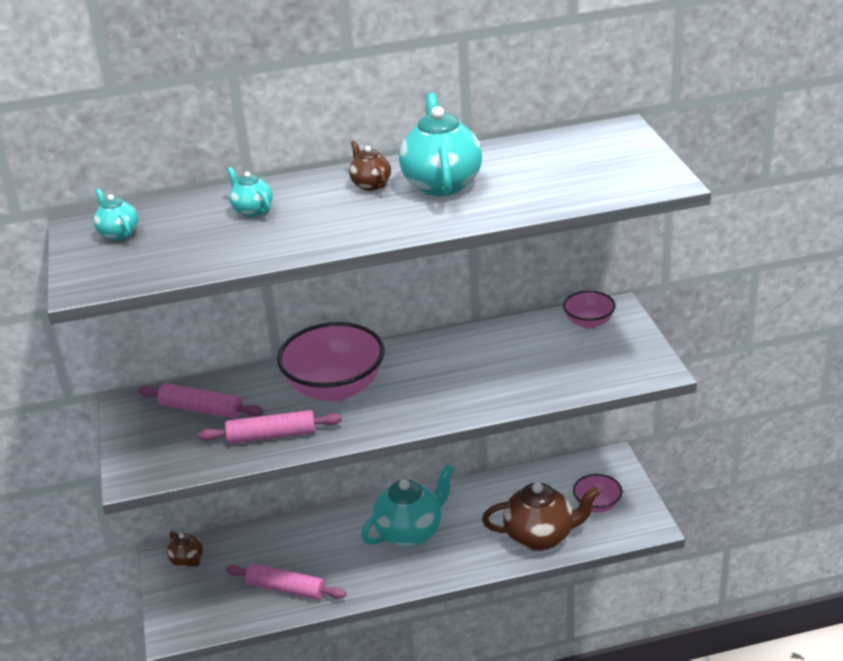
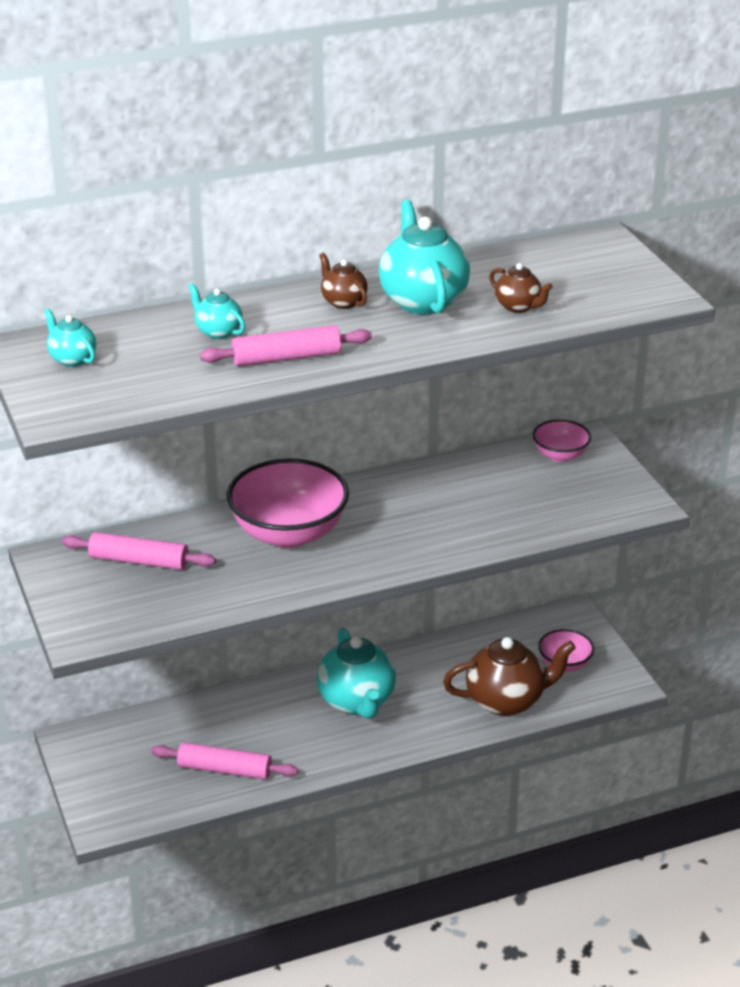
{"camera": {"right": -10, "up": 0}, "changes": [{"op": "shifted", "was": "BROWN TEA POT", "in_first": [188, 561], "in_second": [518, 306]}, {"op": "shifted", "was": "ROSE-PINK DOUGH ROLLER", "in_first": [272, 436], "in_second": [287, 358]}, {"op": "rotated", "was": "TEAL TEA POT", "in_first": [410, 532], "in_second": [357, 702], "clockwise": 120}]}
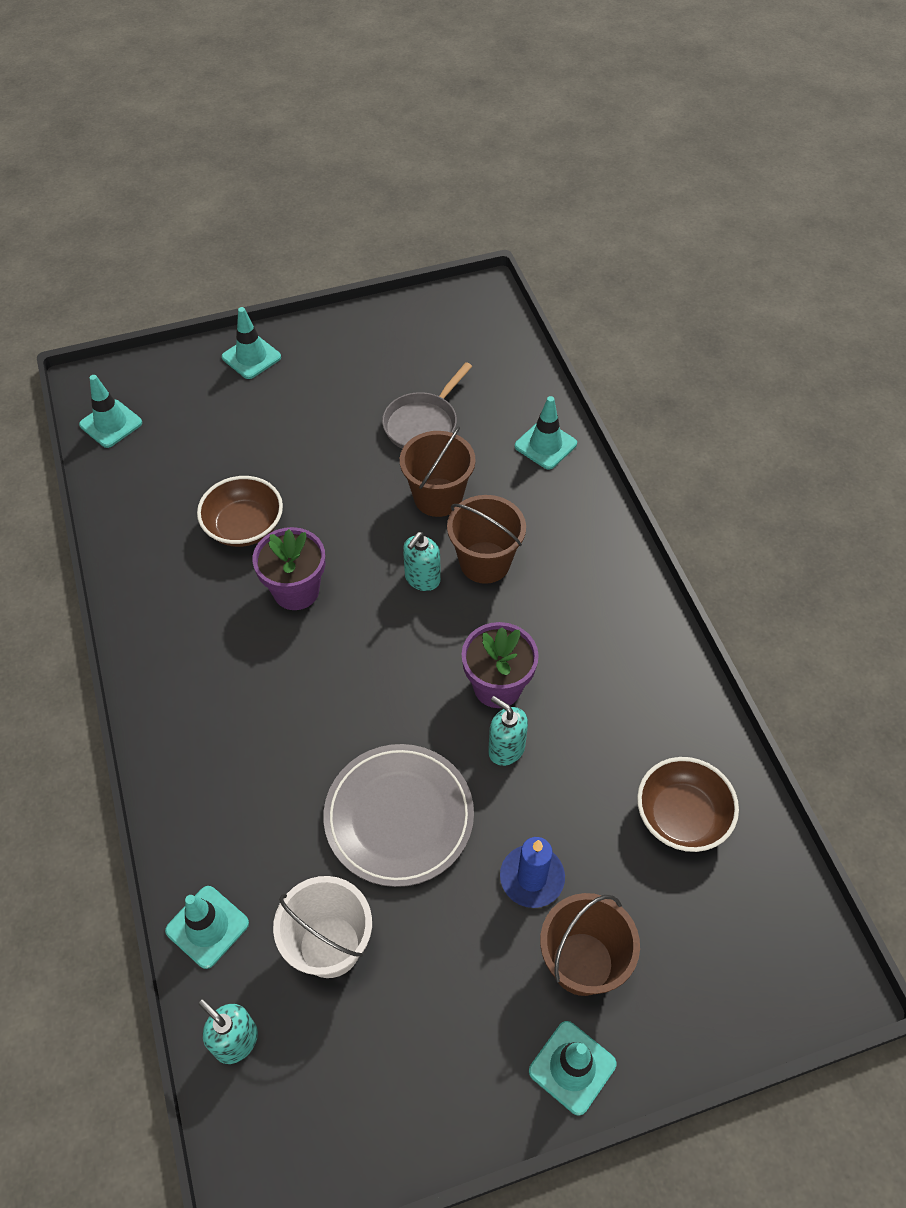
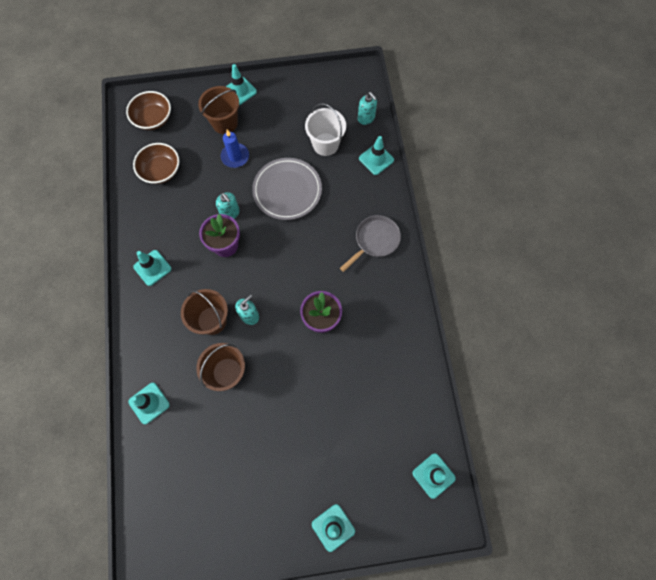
{"camera": {"right": -170, "up": 15}, "changes": [{"op": "shifted", "was": "BROWN BOWL", "in_first": [244, 526], "in_second": [153, 119]}, {"op": "shifted", "was": "ASH-GREY FRYING PAN", "in_first": [423, 424], "in_second": [375, 240]}, {"op": "new", "now": "TEAL SAFETY CONE", "in_second": [152, 268]}]}
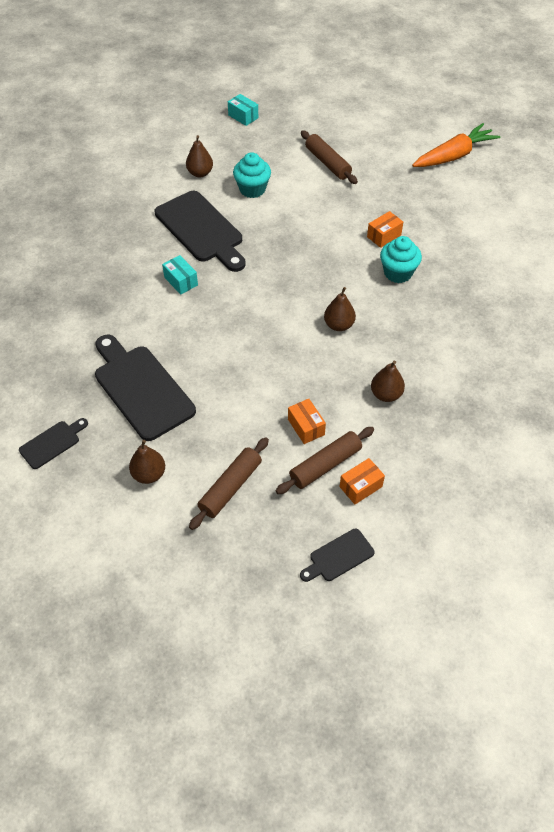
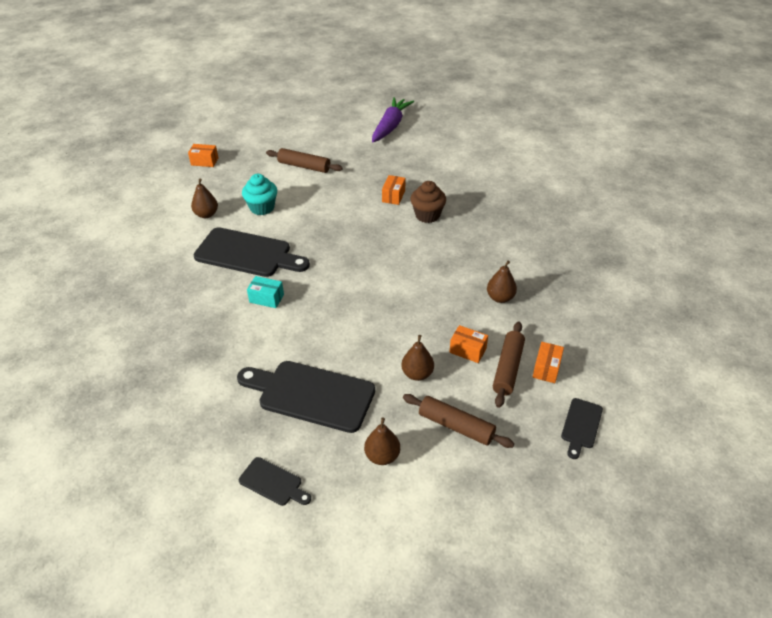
{"camera": {"right": -35, "up": -10}, "changes": [{"op": "rotated", "was": "BLACK CUTTING BOARD", "in_first": [52, 443], "in_second": [273, 483], "clockwise": 105}, {"op": "rotated", "was": "BROWN DOUGH ROLLER", "in_first": [230, 487], "in_second": [456, 426], "clockwise": -60}, {"op": "repainted", "was": "TEAL PARCEL", "now": "ORANGE PARCEL", "in_first": [243, 116], "in_second": [204, 161]}, {"op": "shifted", "was": "BROWN TOY PEAR", "in_first": [339, 325], "in_second": [417, 374]}, {"op": "repainted", "was": "TEAL CUPCAKE", "now": "BROWN CUPCAKE", "in_first": [398, 273], "in_second": [427, 215]}, {"op": "repainted", "was": "ORANGE CARROT", "now": "PURPLE CARROT", "in_first": [454, 156], "in_second": [390, 126]}]}
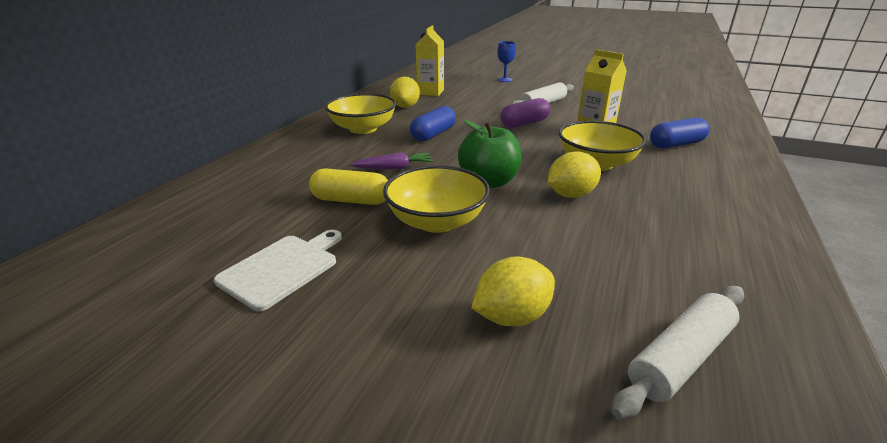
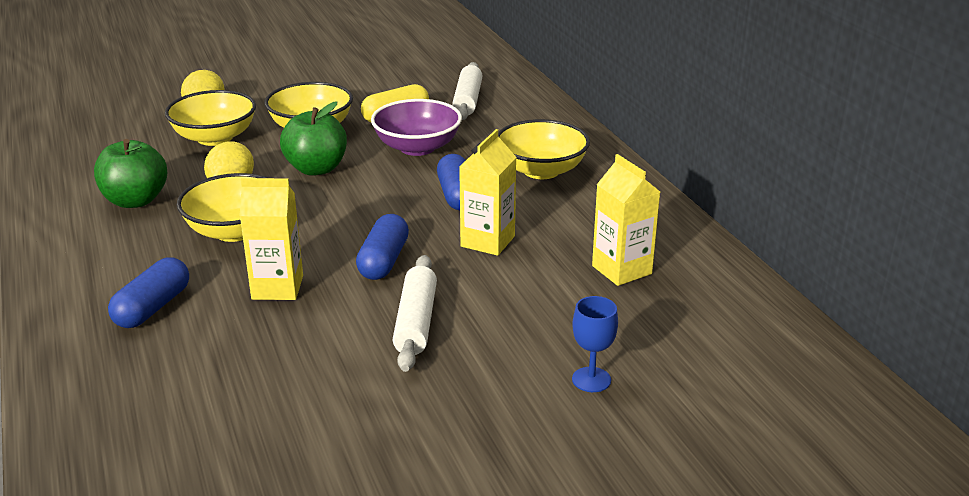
{"camera": {"right": 135, "up": 0}, "changes": [{"op": "gone", "was": "PURE WHITE CUTTING BOARD", "in_first": [282, 268]}, {"op": "swapped", "was": "PURPLE CARROT", "now": "PURPLE BOWL", "in_first": [393, 168], "in_second": [417, 147]}, {"op": "gone", "was": "YELLOW LEMON", "in_first": [405, 106]}, {"op": "repainted", "was": "PURPLE PILL SHAPE", "now": "ROYAL BLUE PILL SHAPE", "in_first": [524, 123], "in_second": [384, 261]}, {"op": "shifted", "was": "PURE WHITE DOUGH ROLLER", "in_first": [681, 358], "in_second": [467, 100]}, {"op": "new", "now": "LEAF-GREEN APPLE FRUIT", "in_second": [135, 201]}, {"op": "new", "now": "YELLOW BOWL", "in_second": [215, 138]}, {"op": "new", "now": "YELLOW JUICE CARTON", "in_second": [487, 241]}]}
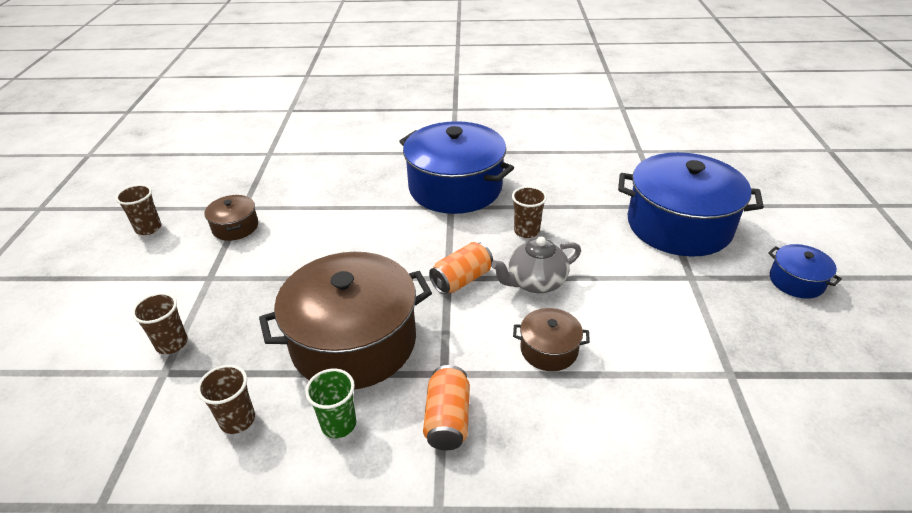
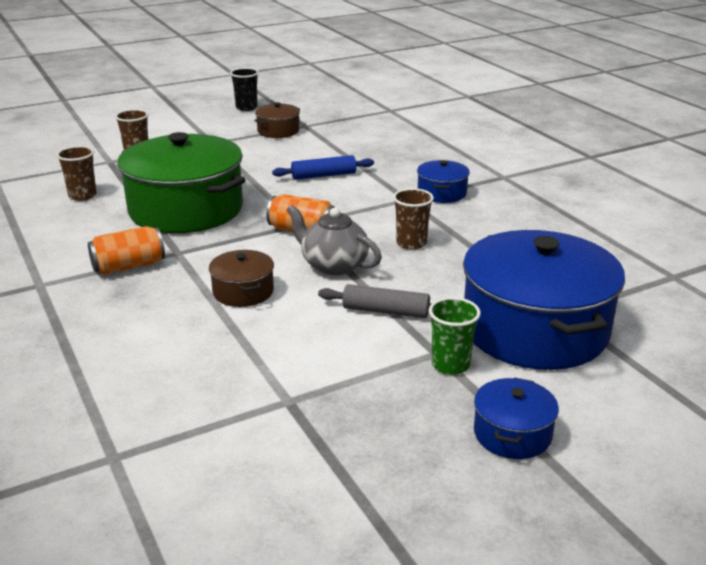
{"camera": {"right": 60, "up": -10}, "changes": [{"op": "repainted", "was": "BROWN CUP", "now": "BLACK CUP", "in_first": [148, 228], "in_second": [246, 108]}, {"op": "repainted", "was": "BROWN STOCKPOT", "now": "LEAF-GREEN STOCKPOT", "in_first": [354, 342], "in_second": [186, 209]}, {"op": "shifted", "was": "LEAF-GREEN CUP", "in_first": [338, 424], "in_second": [450, 365]}, {"op": "scaled", "was": "ROYAL BLUE STOCKPOT", "in_first": [455, 187], "in_second": [442, 193], "ratio": 0.45}, {"op": "new", "now": "ROYAL BLUE DOUGH ROLLER", "in_second": [323, 175]}, {"op": "new", "now": "ASH-GREY DOUGH ROLLER", "in_second": [386, 311]}]}
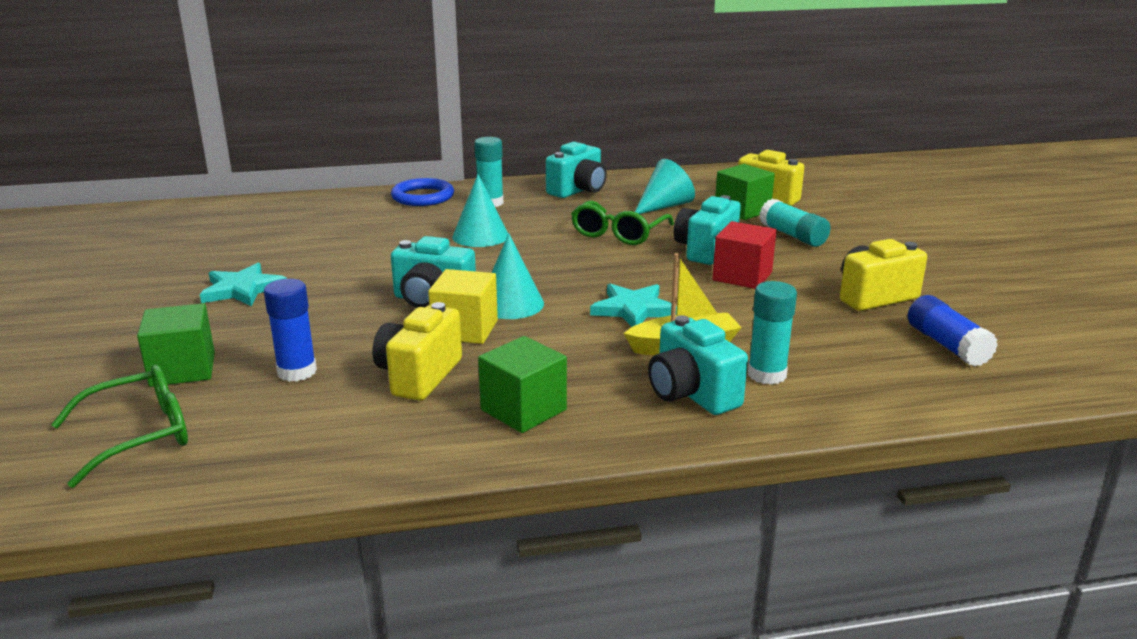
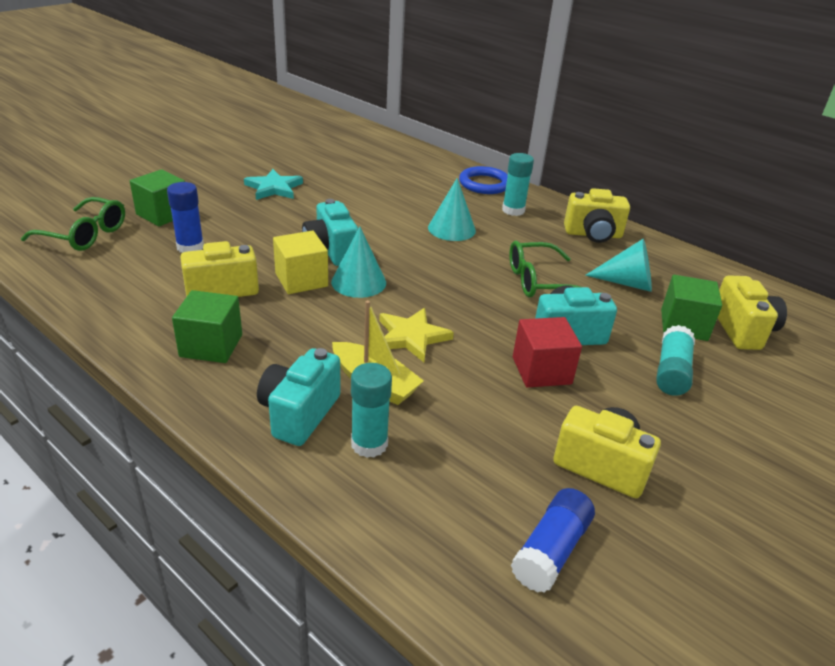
{"camera": {"right": 50, "up": 10}, "changes": [{"op": "repainted", "was": "TEAL CAMERA", "now": "YELLOW CAMERA", "in_first": [578, 191], "in_second": [593, 234]}, {"op": "repainted", "was": "TEAL STAR", "now": "YELLOW STAR", "in_first": [633, 309], "in_second": [411, 337]}]}
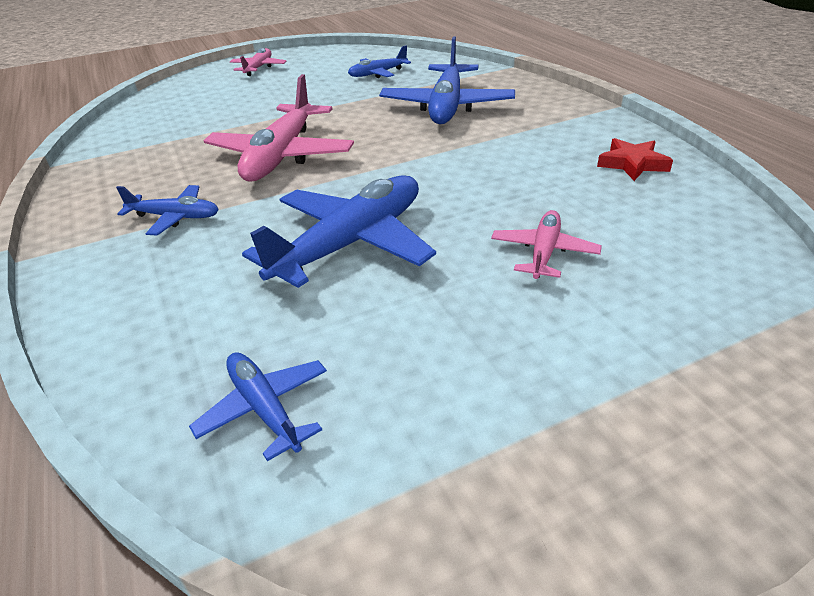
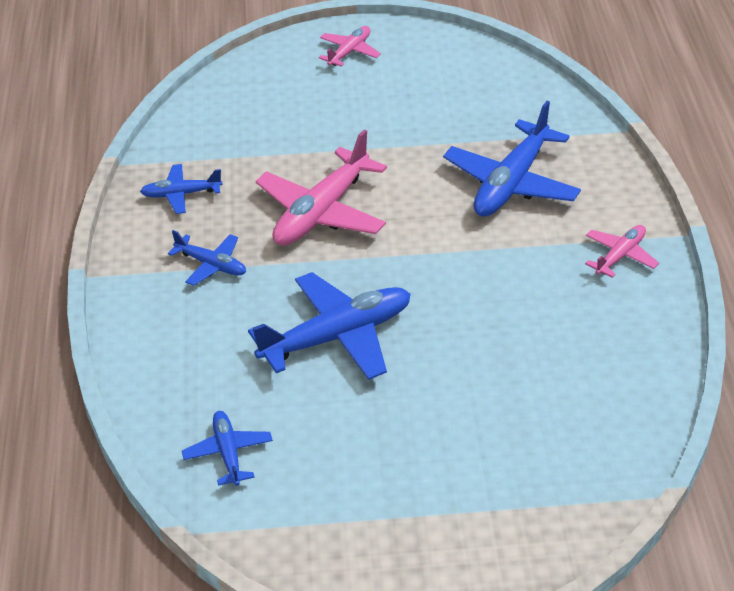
{"camera": {"right": 20, "up": 5}, "changes": [{"op": "shifted", "was": "ROYAL BLUE PLANE", "in_first": [377, 74], "in_second": [181, 194]}, {"op": "shifted", "was": "ROSE-PINK PLANE", "in_first": [544, 252], "in_second": [620, 256]}, {"op": "gone", "was": "CRIMSON STAR", "in_first": [632, 164]}]}
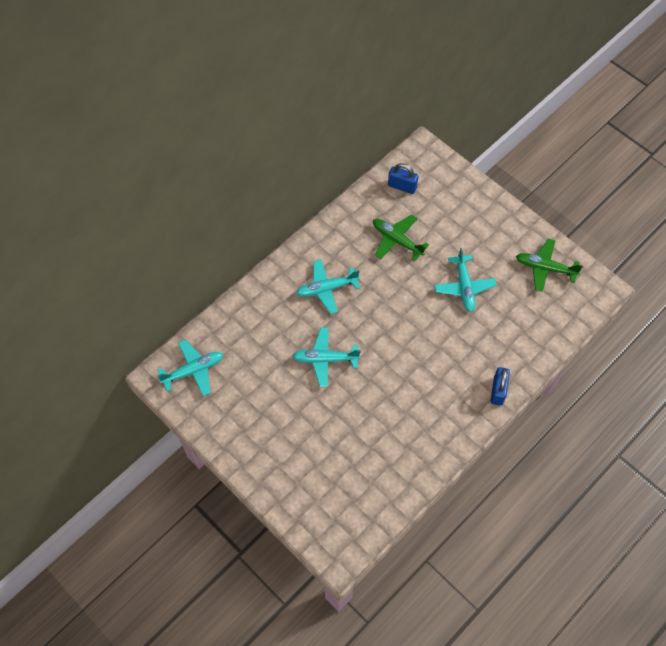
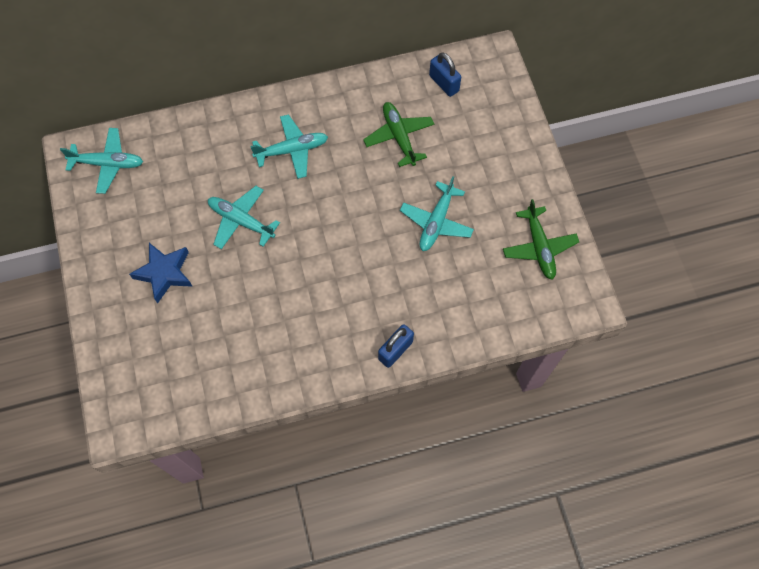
{"camera": {"right": 30, "up": 5}, "changes": [{"op": "rotated", "was": "TEAL PLANE", "in_first": [326, 289], "in_second": [292, 150], "clockwise": 150}, {"op": "rotated", "was": "LEAF-GREEN PLANE", "in_first": [545, 268], "in_second": [539, 247], "clockwise": -150}, {"op": "new", "now": "ROYAL BLUE STAR", "in_second": [164, 273]}]}
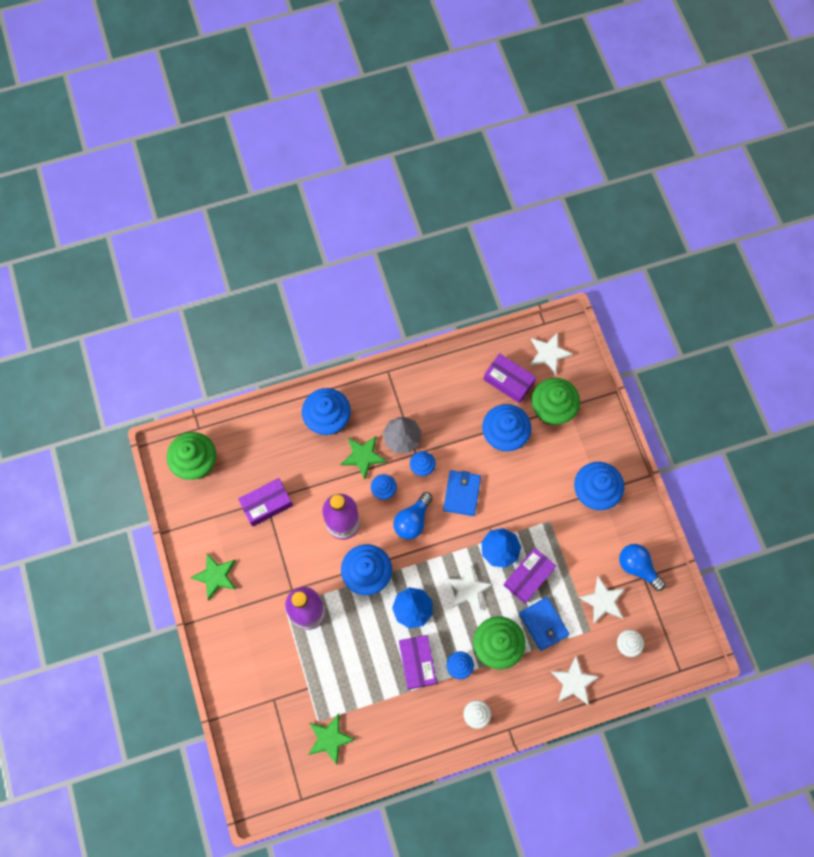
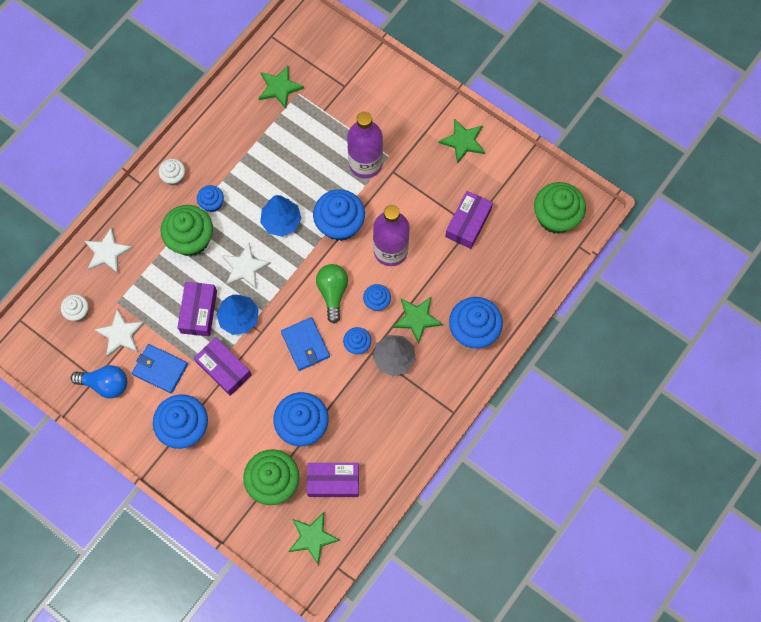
{"camera": {"right": 145, "up": 0}, "changes": [{"op": "repainted", "was": "ROYAL BLUE LIGHTBULB", "now": "LEAF-GREEN LIGHTBULB", "in_first": [412, 520], "in_second": [332, 292]}, {"op": "shifted", "was": "PURPLE PARCEL", "in_first": [417, 663], "in_second": [224, 369]}, {"op": "shifted", "was": "ROYAL BLUE BILLFOLD", "in_first": [543, 624], "in_second": [160, 369]}, {"op": "repainted", "was": "PURE WHITE STAR", "now": "LEAF-GREEN STAR", "in_first": [549, 353], "in_second": [312, 537]}]}
